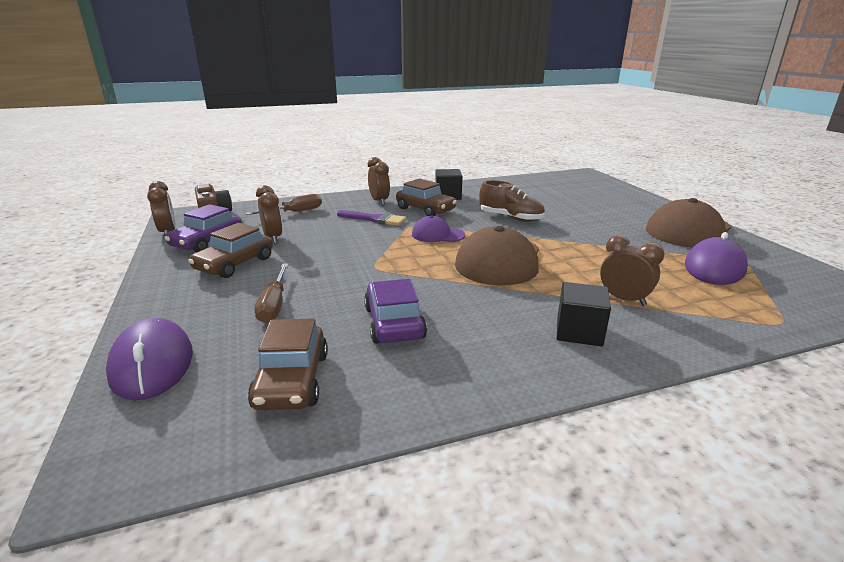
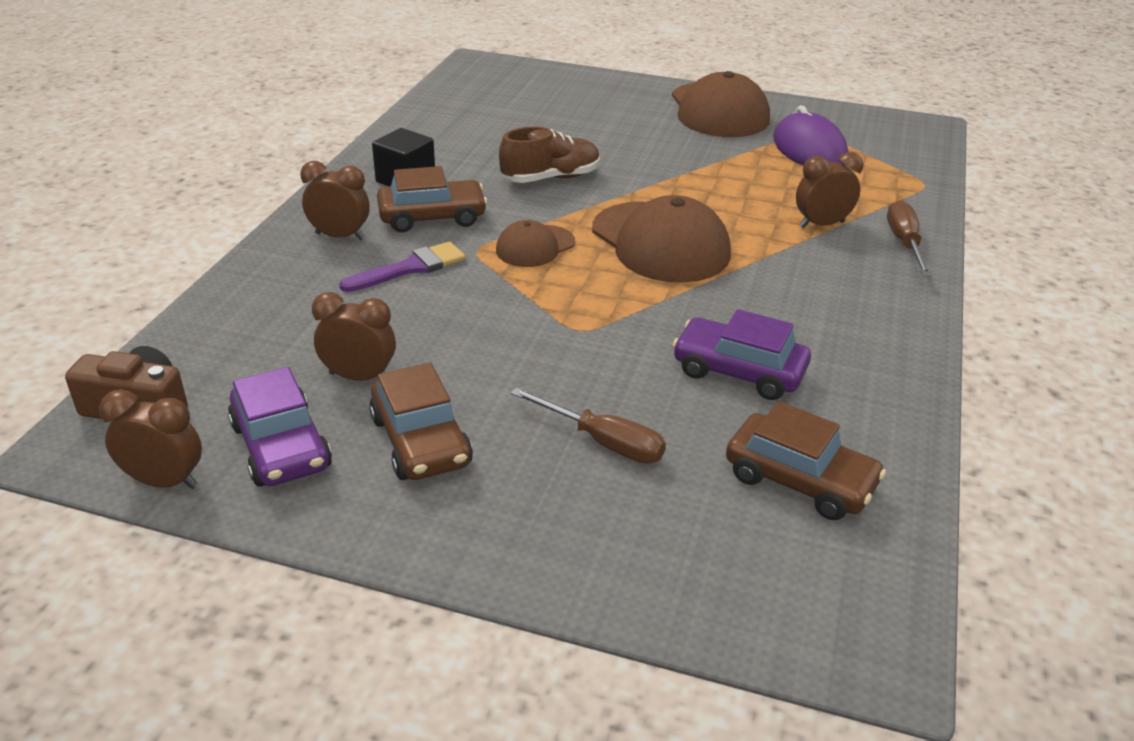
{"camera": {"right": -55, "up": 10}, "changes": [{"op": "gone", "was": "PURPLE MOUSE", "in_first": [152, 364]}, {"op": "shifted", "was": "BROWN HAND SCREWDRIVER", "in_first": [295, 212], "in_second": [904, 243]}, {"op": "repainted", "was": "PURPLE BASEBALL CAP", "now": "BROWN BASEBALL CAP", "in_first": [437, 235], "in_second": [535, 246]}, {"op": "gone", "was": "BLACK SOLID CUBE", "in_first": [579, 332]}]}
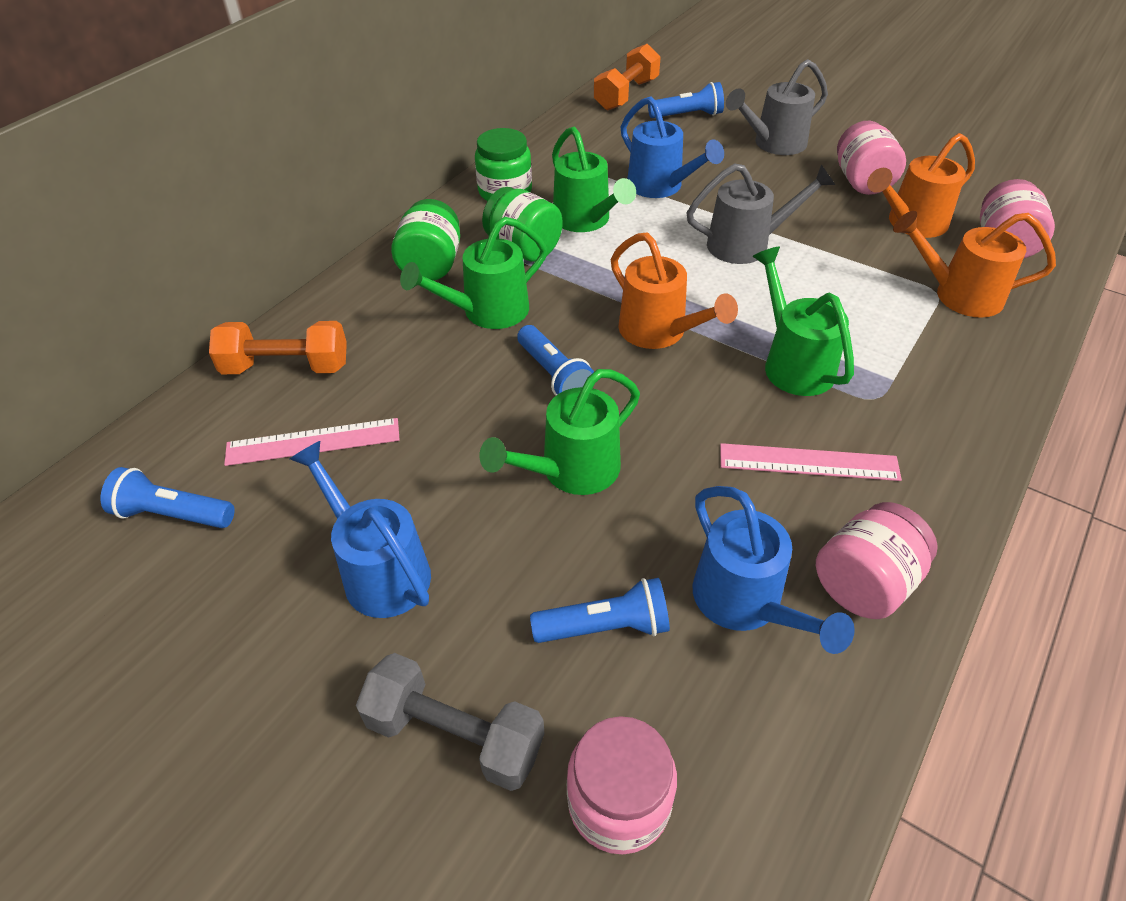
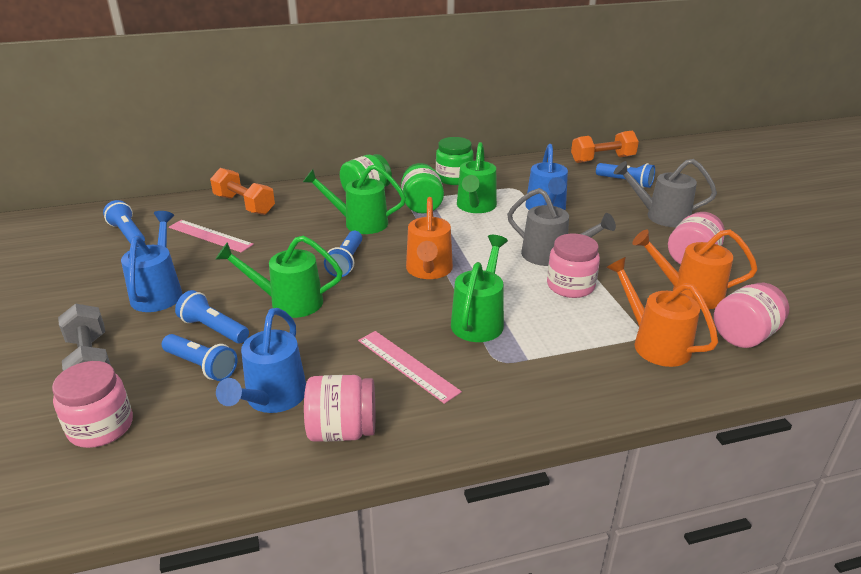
{"camera": {"right": 40, "up": -15}, "changes": [{"op": "new", "now": "ROYAL BLUE POCKET TORCH", "in_second": [213, 329]}, {"op": "new", "now": "ROSE-PINK JAM JAR", "in_second": [570, 286]}]}
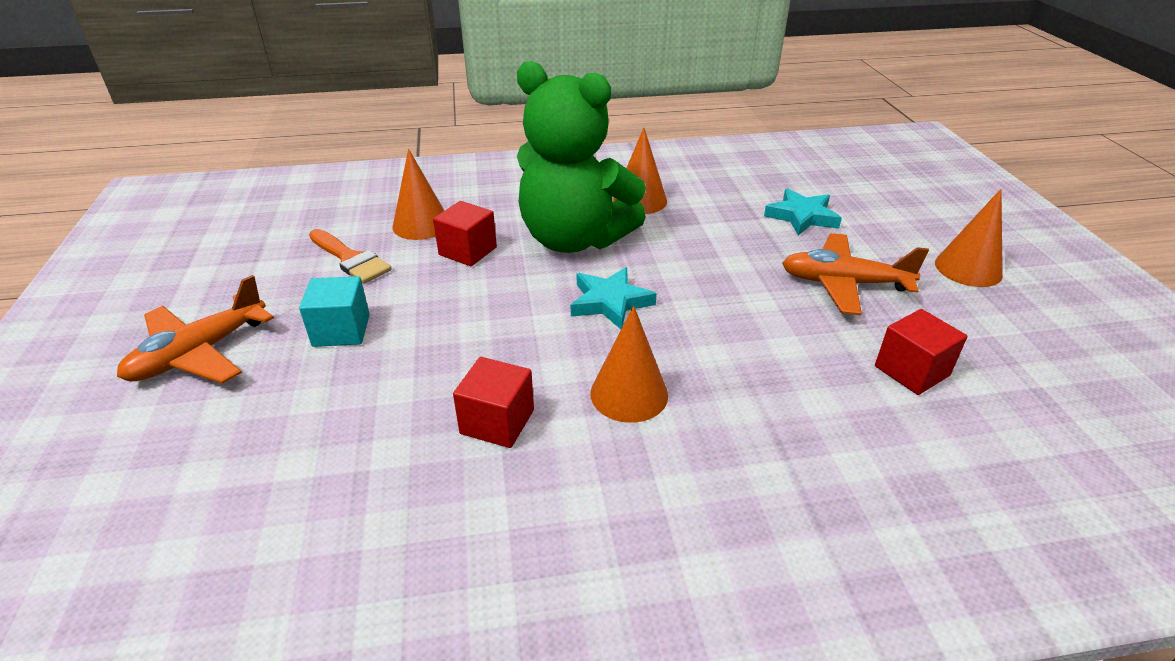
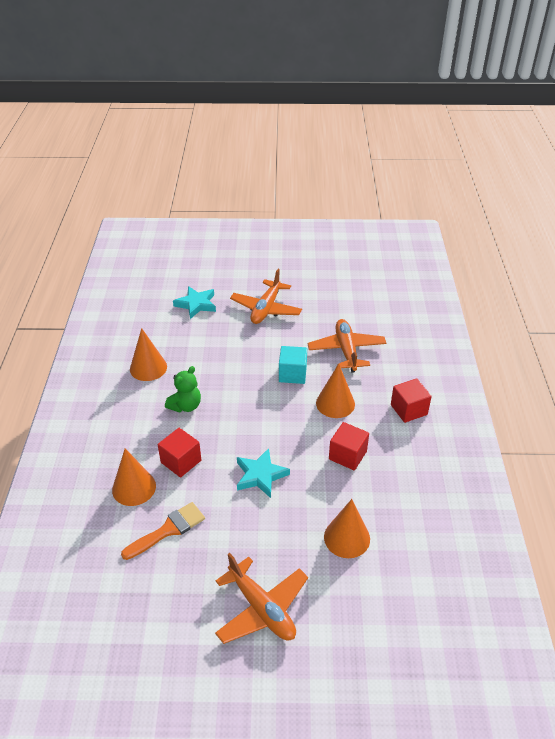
{"camera": {"right": -80, "up": 5}, "changes": [{"op": "shifted", "was": "TEAL SOLID CUBE", "in_first": [341, 330], "in_second": [292, 374]}, {"op": "scaled", "was": "LEAF-GREEN TEDDY BEAR", "in_first": [574, 239], "in_second": [185, 406], "ratio": 0.43}, {"op": "shifted", "was": "TEAL STAR", "in_first": [610, 302], "in_second": [260, 475]}, {"op": "shifted", "was": "CRIMSON SOLID CUBE", "in_first": [911, 371], "in_second": [408, 409]}, {"op": "shifted", "was": "ORANGE CONE", "in_first": [968, 268], "in_second": [347, 537]}, {"op": "new", "now": "ORANGE PLANE", "in_second": [346, 350]}]}
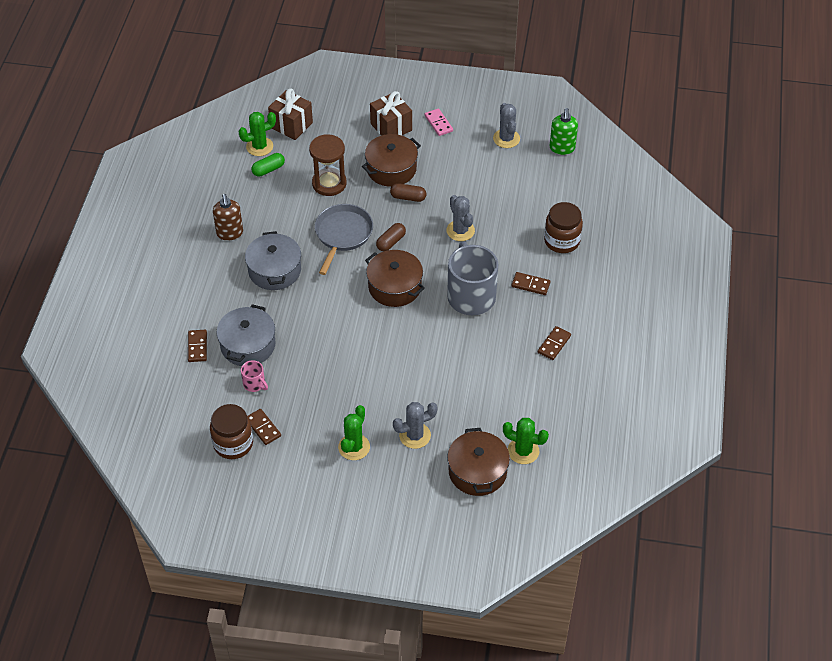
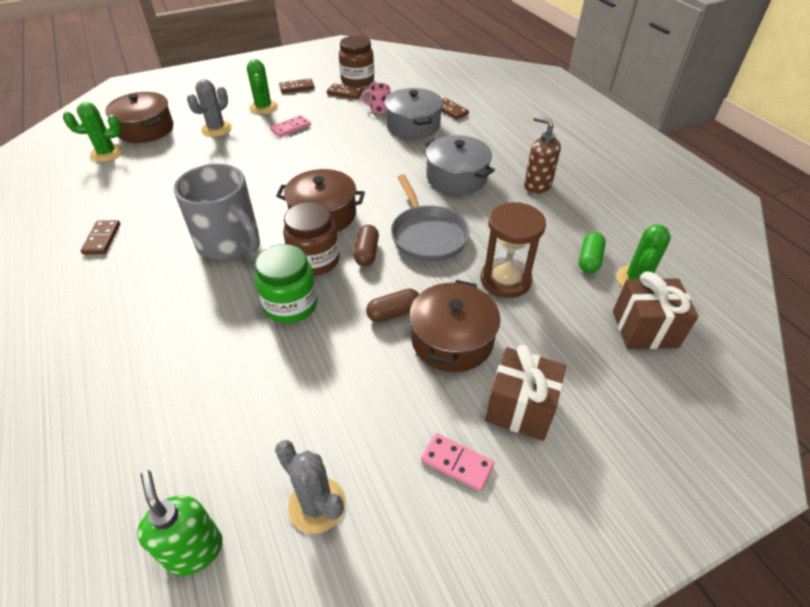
{"camera": {"right": 145, "up": -5}, "changes": [{"op": "swapped", "was": "ASH-GREY CACTUS", "now": "LEAF-GREEN JAM JAR", "in_first": [460, 231], "in_second": [291, 305]}, {"op": "shifted", "was": "BROWN DOMINO", "in_first": [530, 285], "in_second": [297, 88]}, {"op": "shifted", "was": "BROWN JAM JAR", "in_first": [562, 241], "in_second": [315, 260]}, {"op": "new", "now": "ROSE-PINK DOMINO", "in_second": [291, 128]}]}
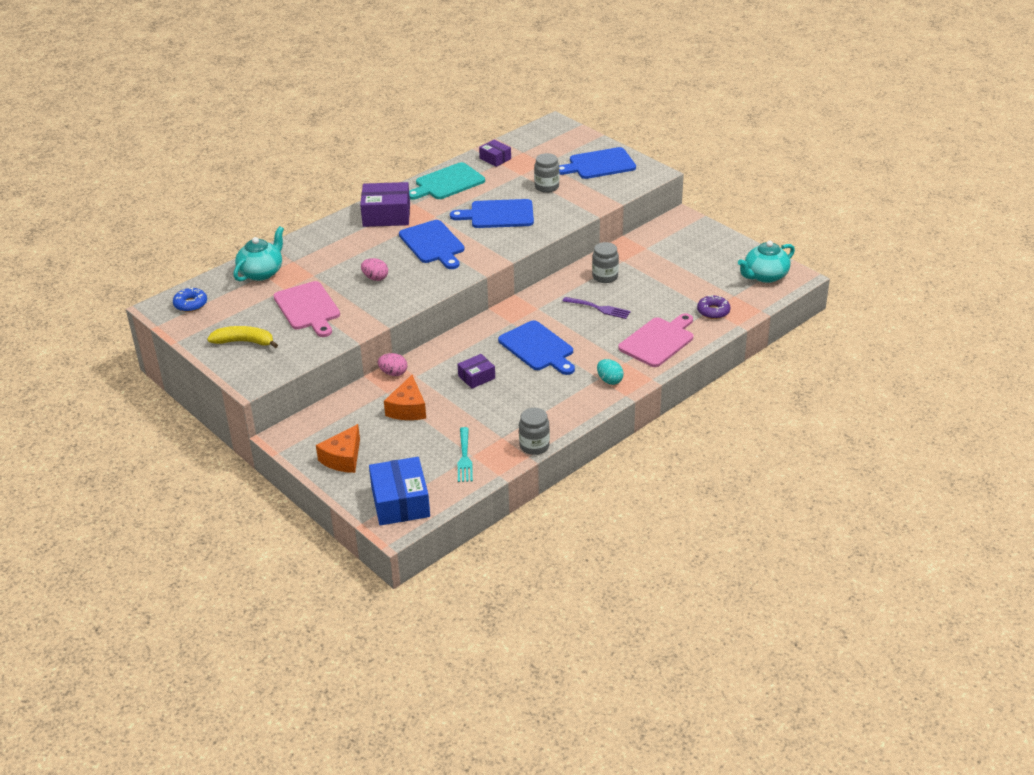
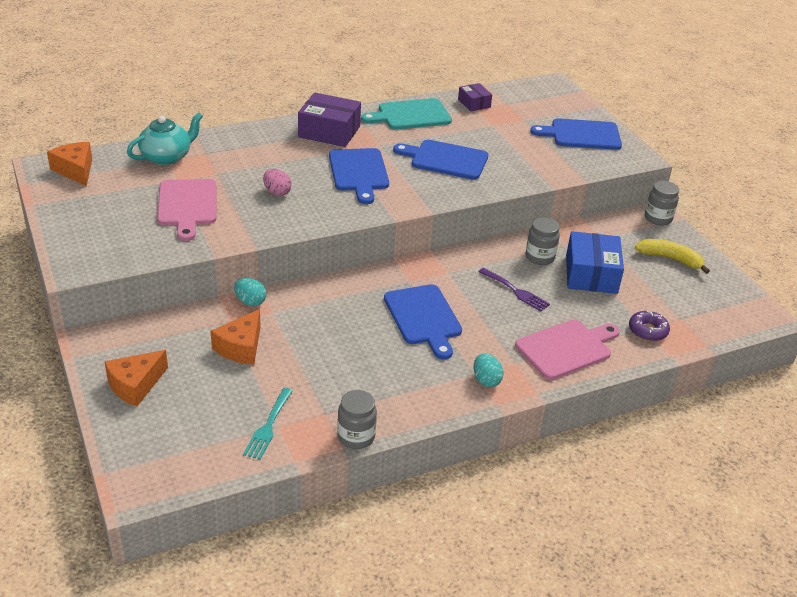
{"camera": {"right": 15, "up": 0}, "changes": [{"op": "swapped", "was": "ROYAL BLUE DONUT", "now": "ORANGE CHEESE", "in_first": [190, 304], "in_second": [75, 170]}, {"op": "shifted", "was": "YELLOW BANANA", "in_first": [244, 342], "in_second": [670, 259]}, {"op": "shifted", "was": "ROYAL BLUE PARCEL", "in_first": [400, 502], "in_second": [591, 274]}, {"op": "repainted", "was": "ROSE-PINK TOY EGG", "now": "TEAL TOY EGG", "in_first": [393, 373], "in_second": [250, 302]}, {"op": "gone", "was": "PURPLE PARCEL", "in_first": [476, 377]}, {"op": "shifted", "was": "ASH-GREY JAM JAR", "in_first": [547, 187], "in_second": [658, 218]}, {"op": "gone", "was": "TEAL TEA POT", "in_first": [765, 276]}]}
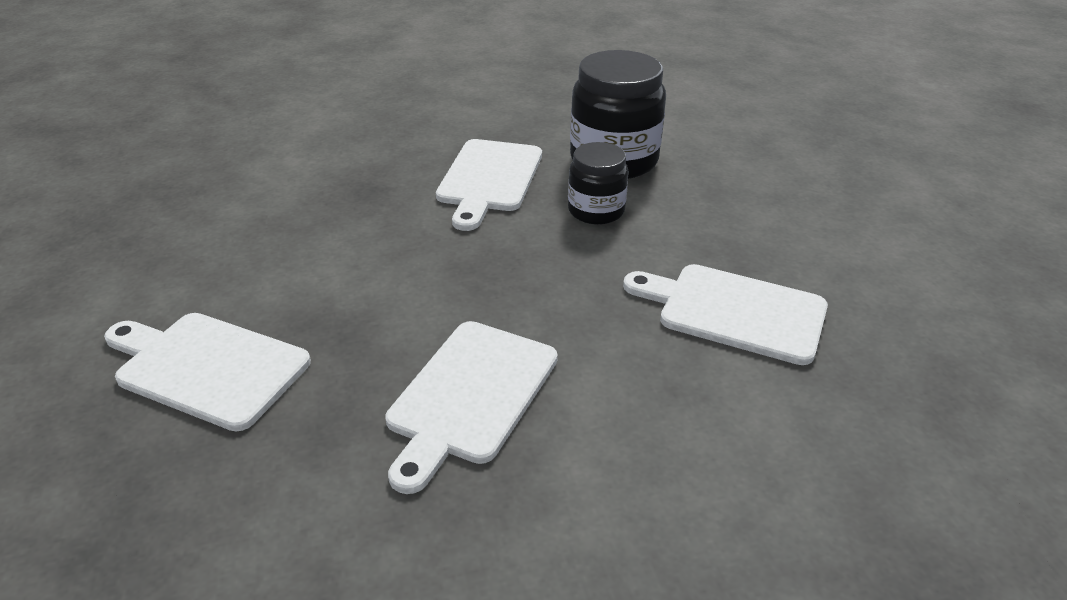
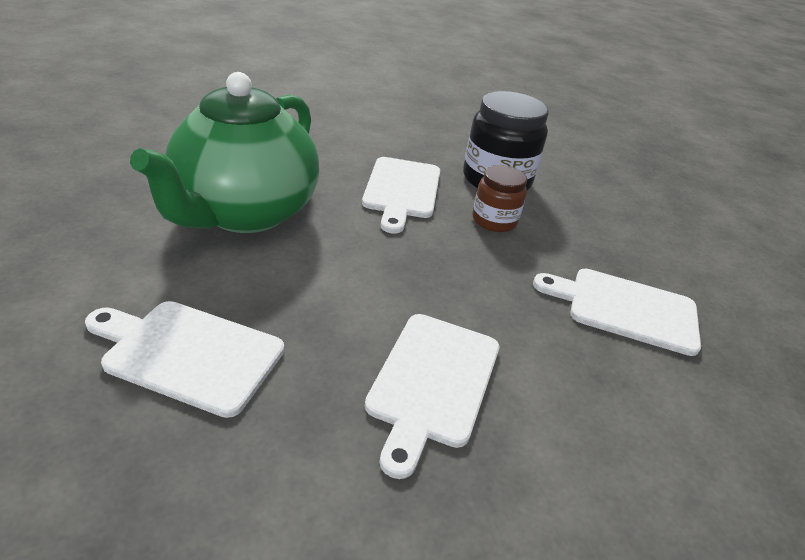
{"camera": {"right": -10, "up": 0}, "changes": [{"op": "repainted", "was": "BLACK JAM JAR", "now": "BROWN JAM JAR", "in_first": [596, 211], "in_second": [494, 221]}, {"op": "new", "now": "LEAF-GREEN TEA POT", "in_second": [244, 213]}]}
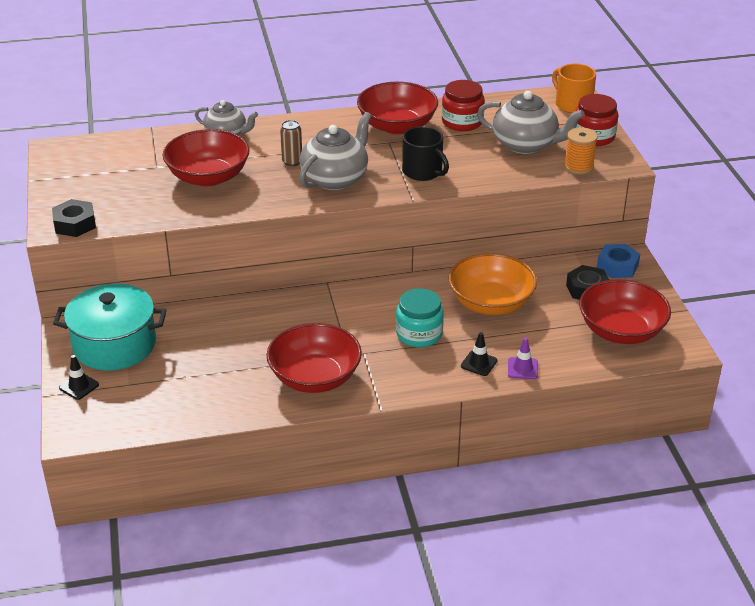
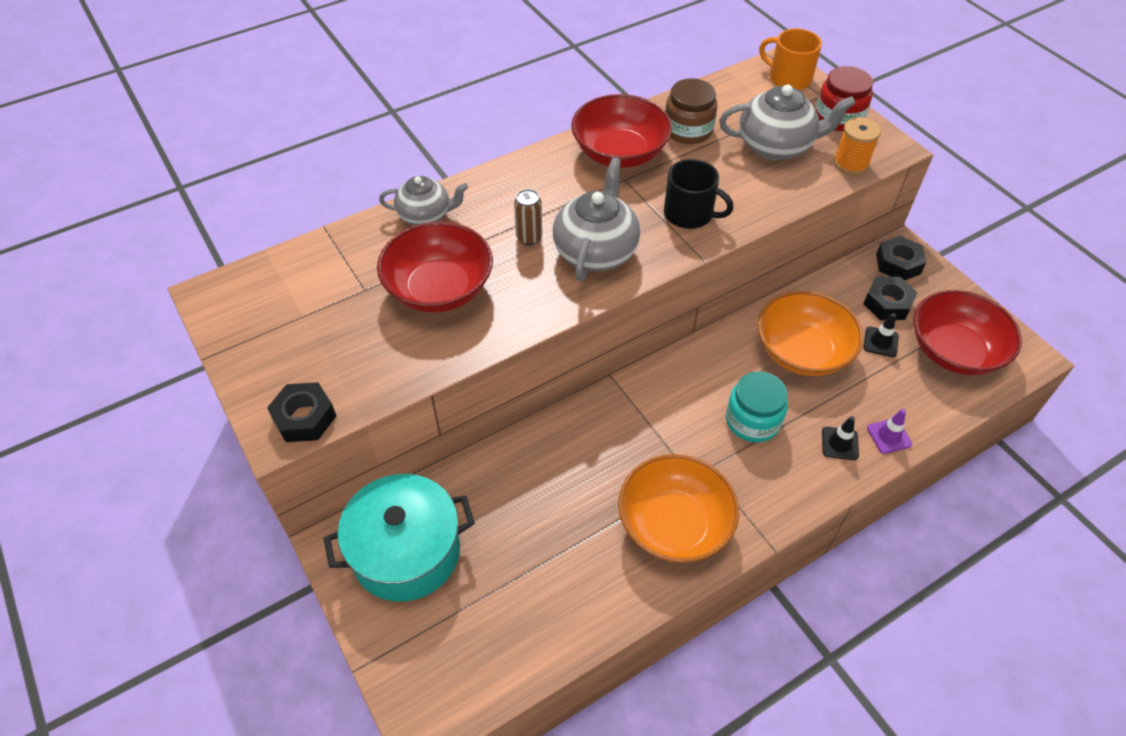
{"camera": {"right": -20, "up": 15}, "changes": [{"op": "shifted", "was": "BLACK SAFETY CONE", "in_first": [79, 386], "in_second": [880, 342]}, {"op": "repainted", "was": "CRIMSON BOWL", "now": "ORANGE BOWL", "in_first": [315, 377], "in_second": [674, 525]}, {"op": "repainted", "was": "CRIMSON JAM JAR", "now": "BROWN JAM JAR", "in_first": [462, 122], "in_second": [688, 130]}, {"op": "repainted", "was": "ROYAL BLUE NUT", "now": "BLACK NUT", "in_first": [617, 266], "in_second": [898, 264]}]}
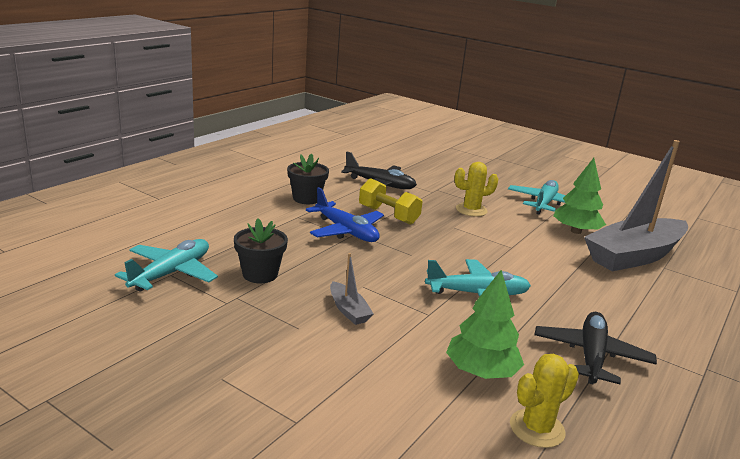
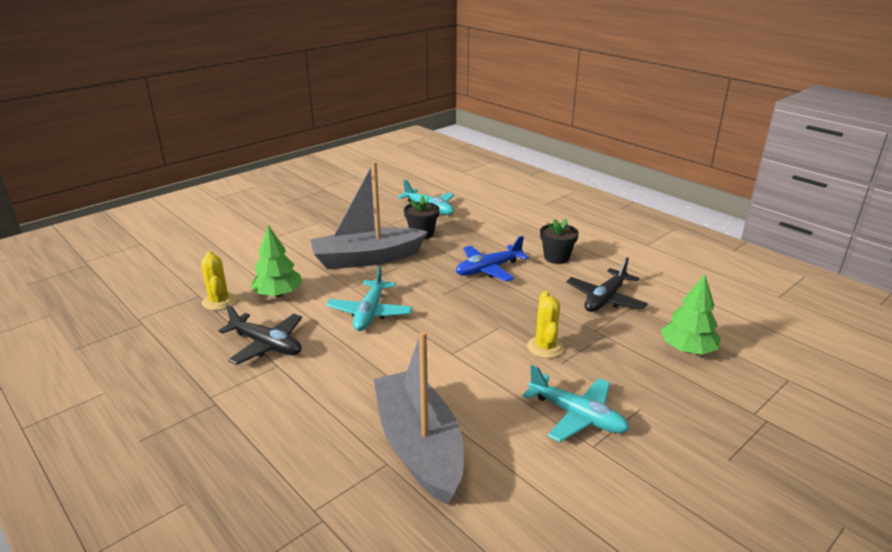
{"camera": {"right": 105, "up": 5}, "changes": [{"op": "scaled", "was": "ASH-GREY BOAT", "in_first": [348, 310], "in_second": [367, 258], "ratio": 2.45}, {"op": "gone", "was": "YELLOW FREE WEIGHT", "in_first": [388, 215]}, {"op": "shifted", "was": "LEAF-GREEN TOY TREE", "in_first": [576, 231], "in_second": [687, 349]}]}
